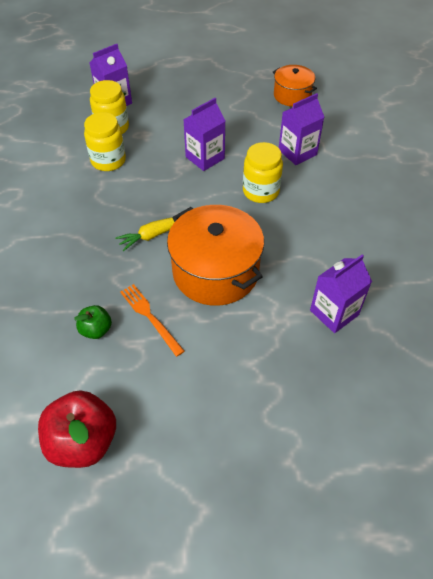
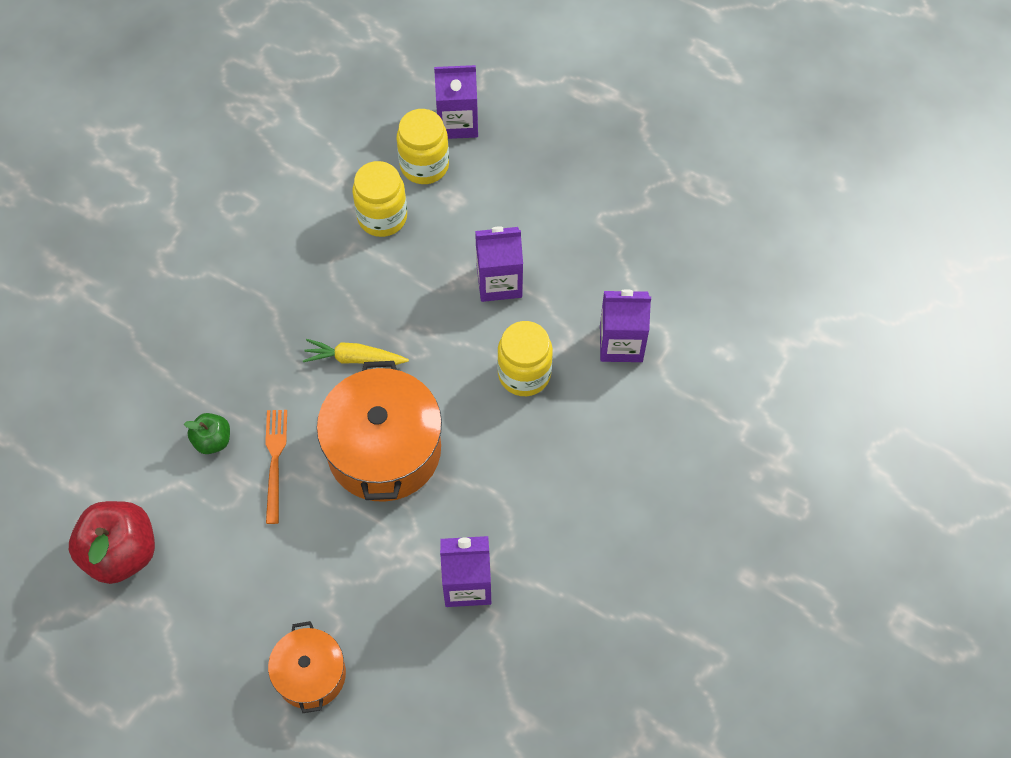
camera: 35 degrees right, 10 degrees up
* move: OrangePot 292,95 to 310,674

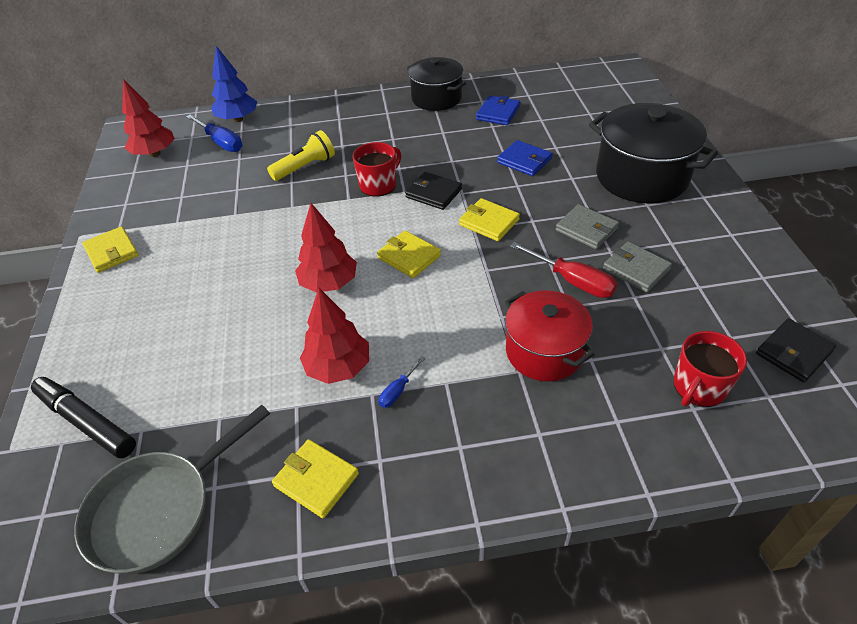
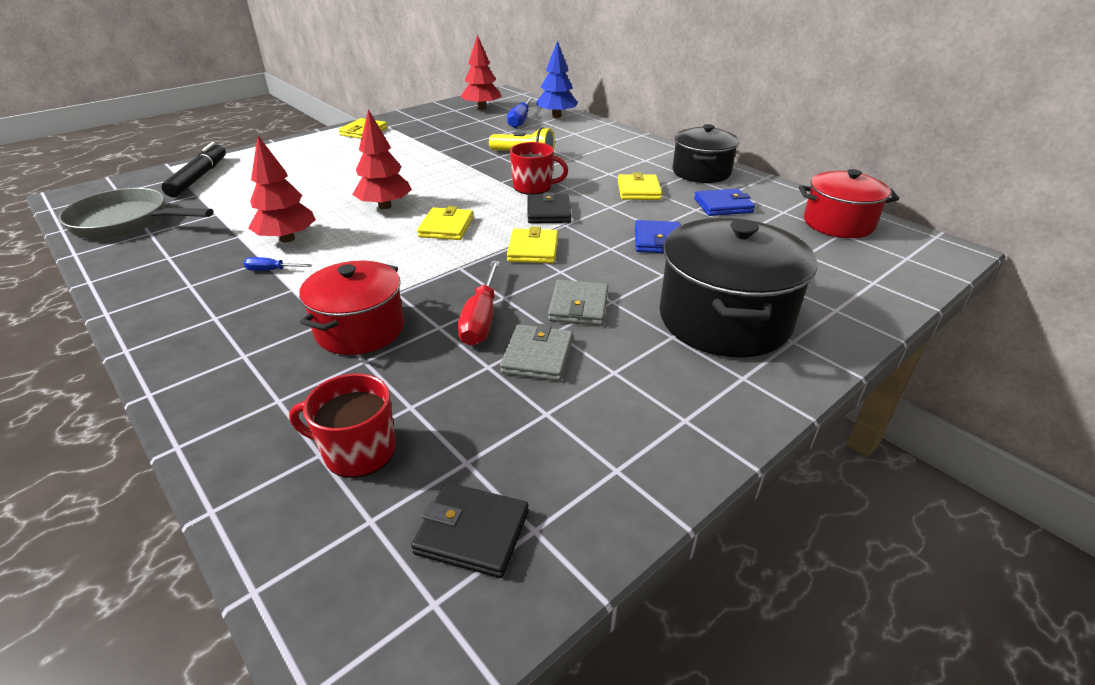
camera: 55 degrees right, 10 degrees down
* move: YellowWallet 316,480 to 638,190
* insert: RedPot 838,223

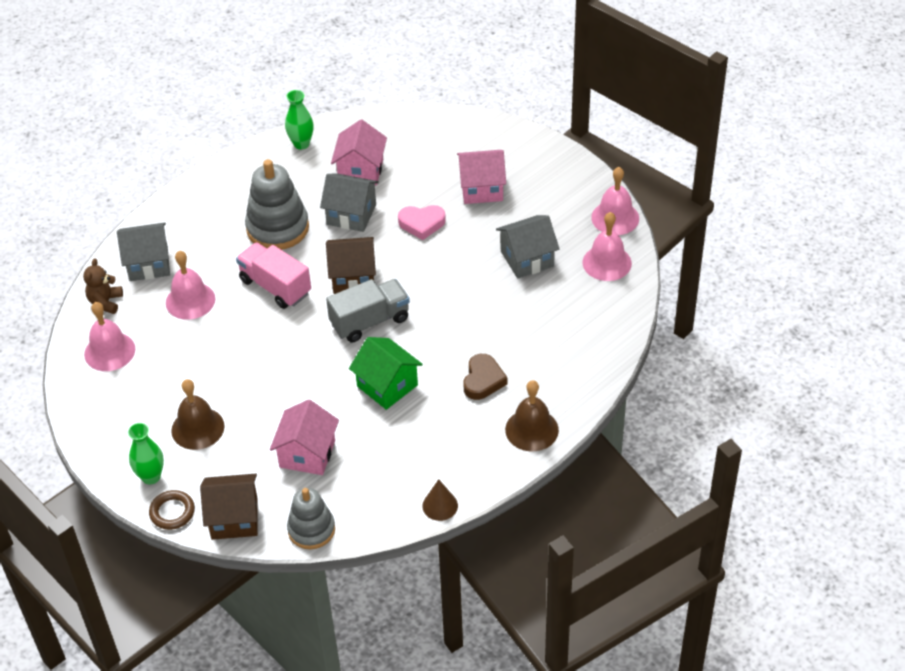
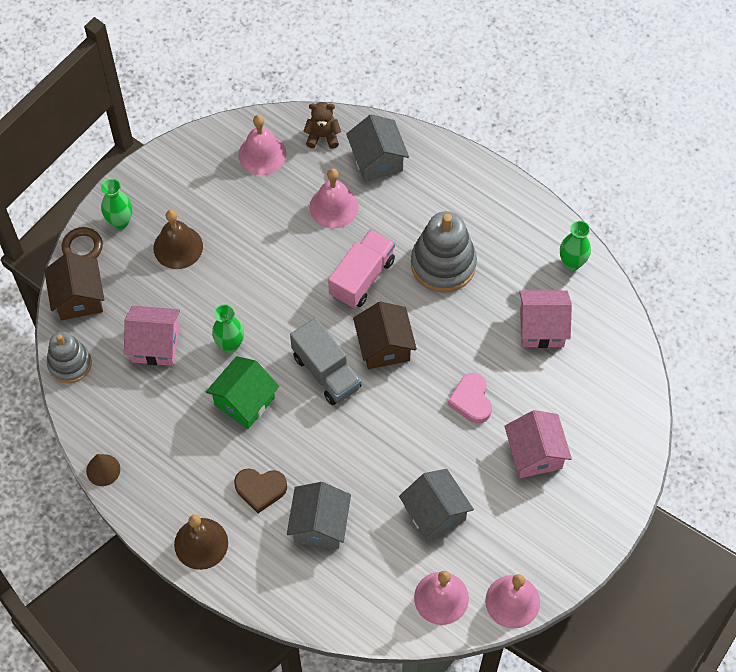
camera: 80 degrees right, 15 degrees up
* move: GreyHouse 351,214 to 319,525
* insert: GreenVase 230,345

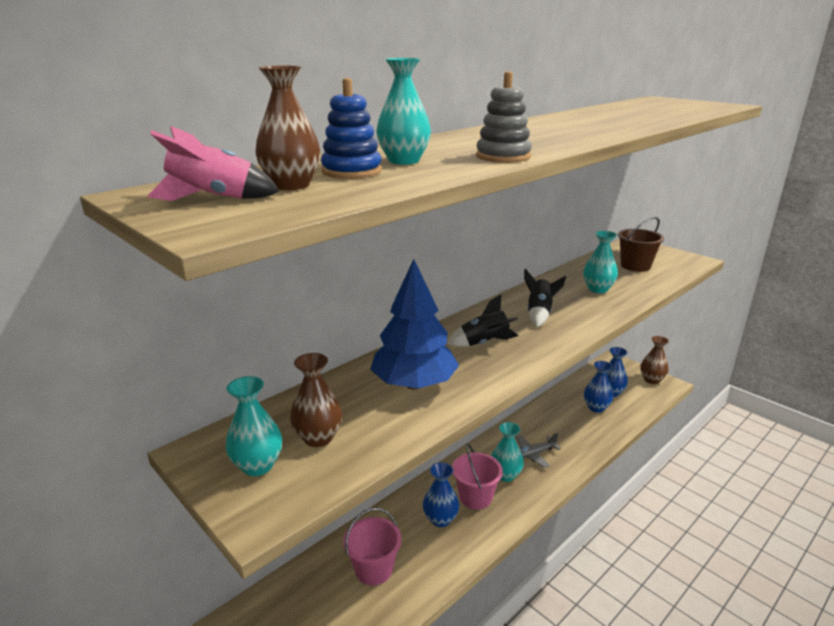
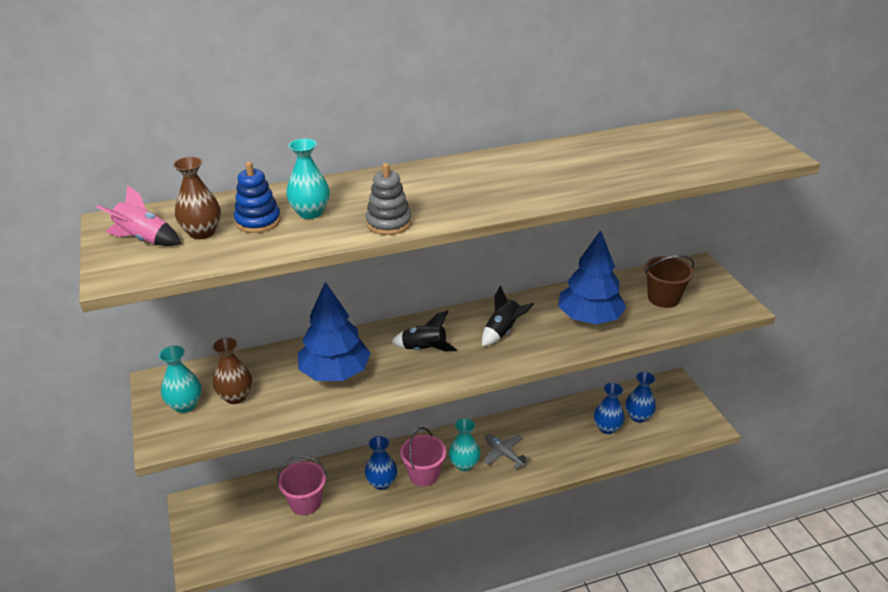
camera: 25 degrees right, 10 degrees up
* rotate: GreyPlane 532,454 = 503,454 45 degrees clockwise
* replace: TurquoiseVase 598,289 to BlueTree 589,318
* delete: BrownVase 651,380

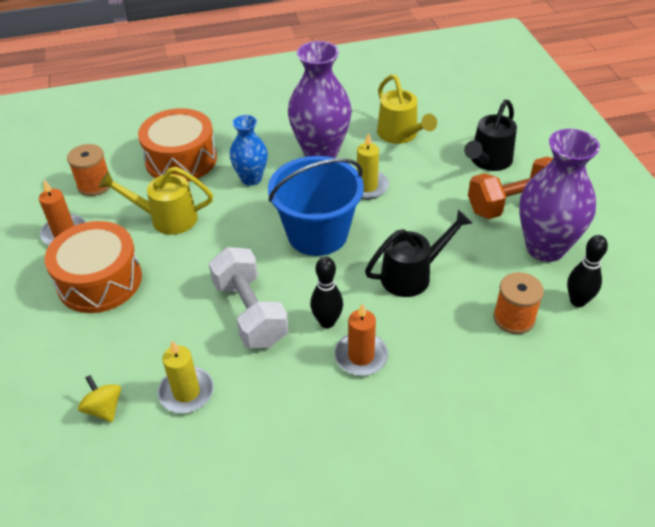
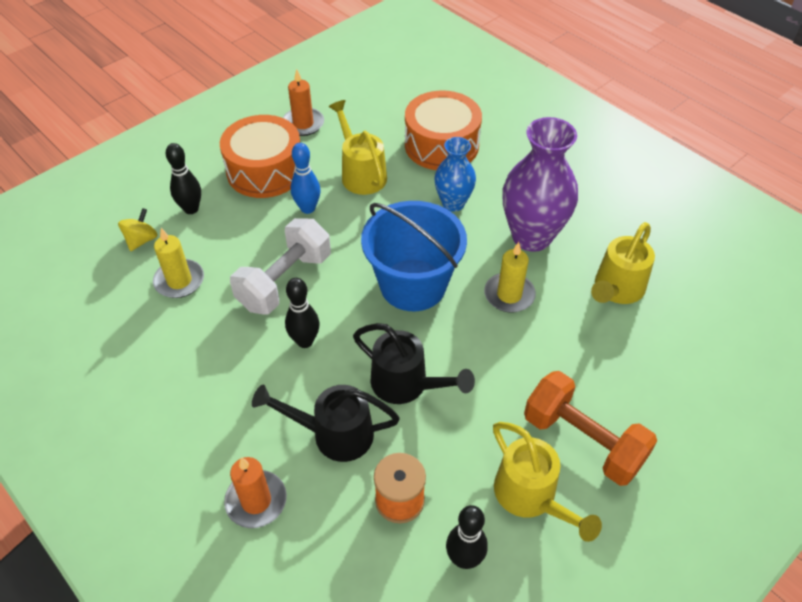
camera: 60 degrees right, 5 degrees up
* delete: OrangeSpool 94,185
* move: OrangeCandle 361,356 to 256,501
* move: BlackWateringCan 488,161 to 333,434
* replace: PurpleVase 545,247 to YellowWateringCan 531,497
* insert: BlackBowlingPin 191,209
* insert: BlueBowlingPin 308,208

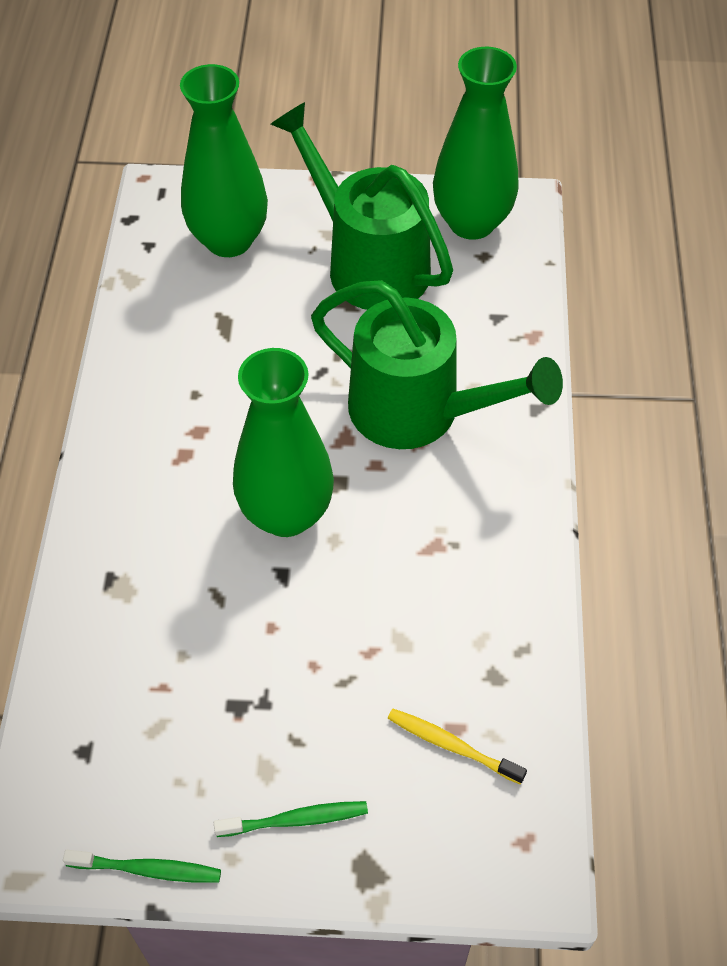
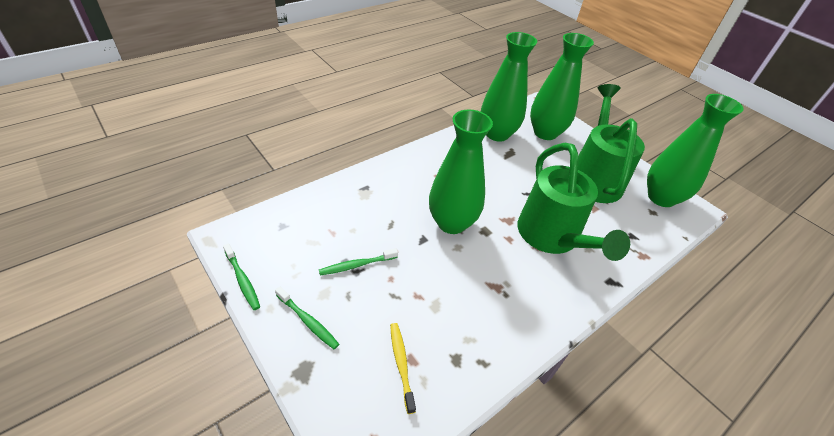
camera: 45 degrees right, 10 degrees down
* insert: GreenToothbrush 357,265
* insert: GreenVase 497,134

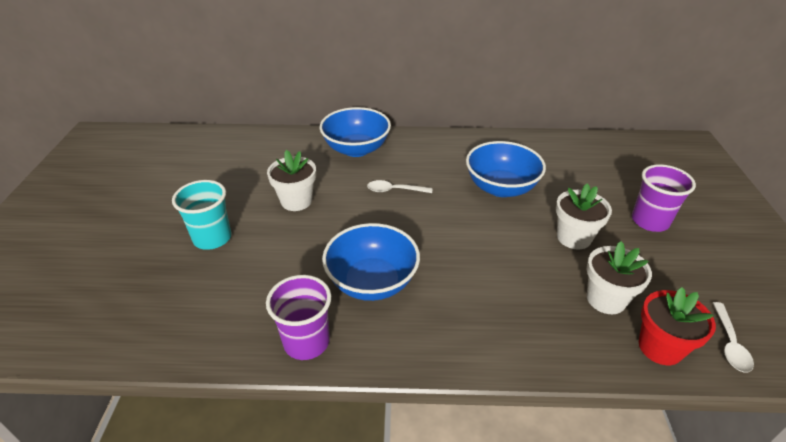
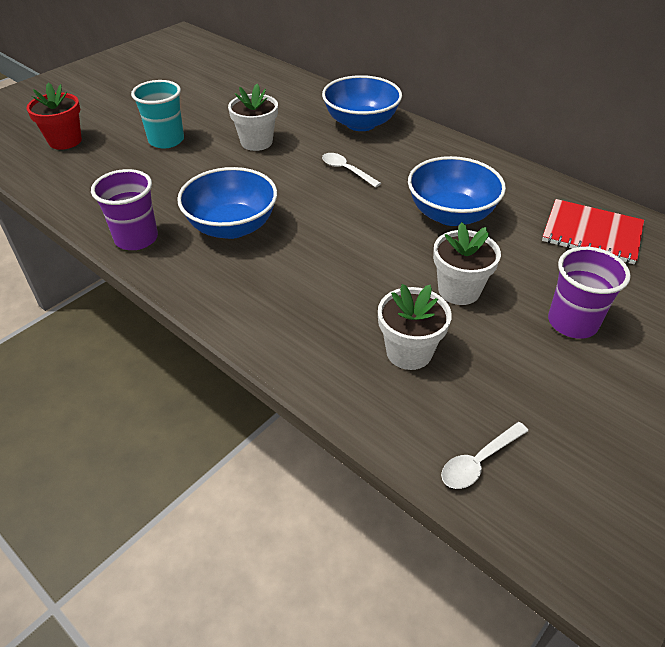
camera: 40 degrees right, 5 degrees up
* move: RedFlowerPot 660,347 to 65,141
* insert: RedNotebook 591,233

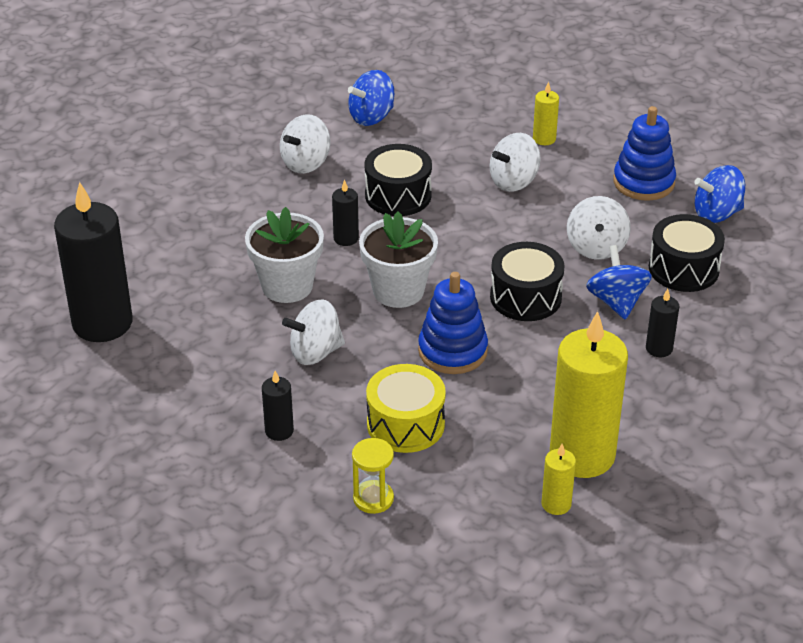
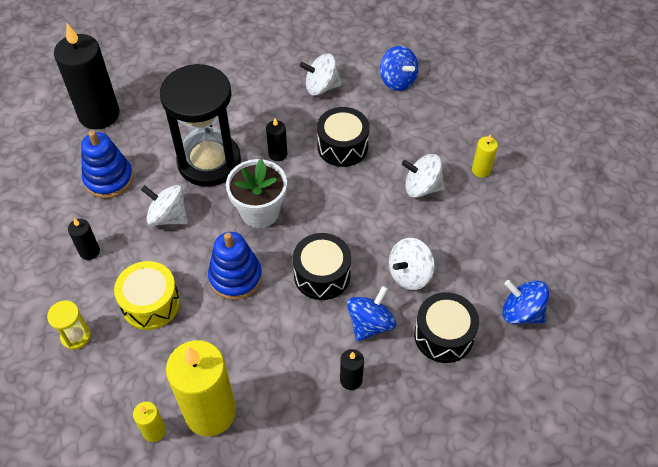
camera: 45 degrees right, 15 degrees up
* replace: WhiteFlowerPot 287,286 to BlackHourglass 209,162
* rotate: BlueSpinningTop 372,117 = 397,81 135 degrees counterclockwise
* move: BlueStackingToy 643,182 to 109,179

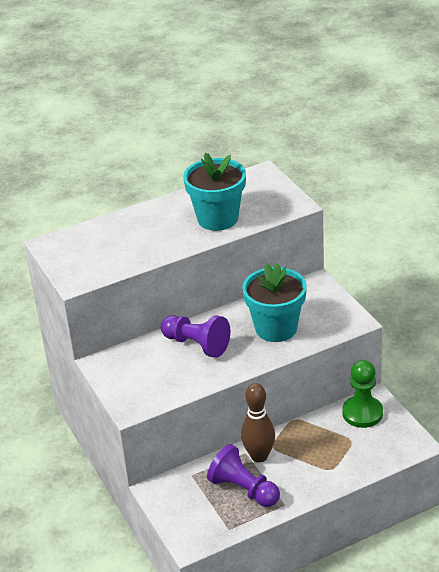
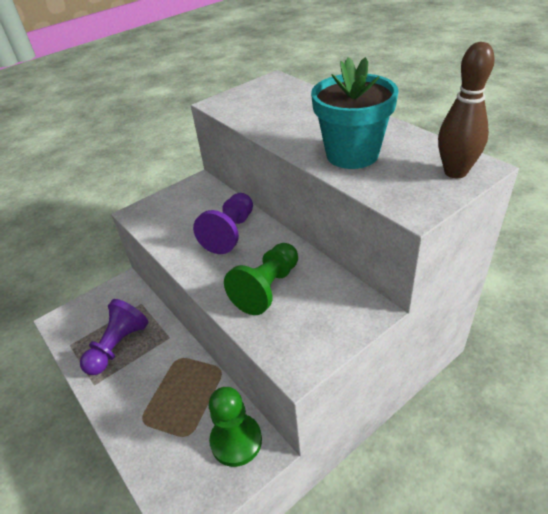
camera: 80 degrees right, 5 degrees up
* move: BrownBowlingPin 259,456 to 455,172
* replace: TurquoiseFlowerPot 276,328 to GreenPawn 267,288

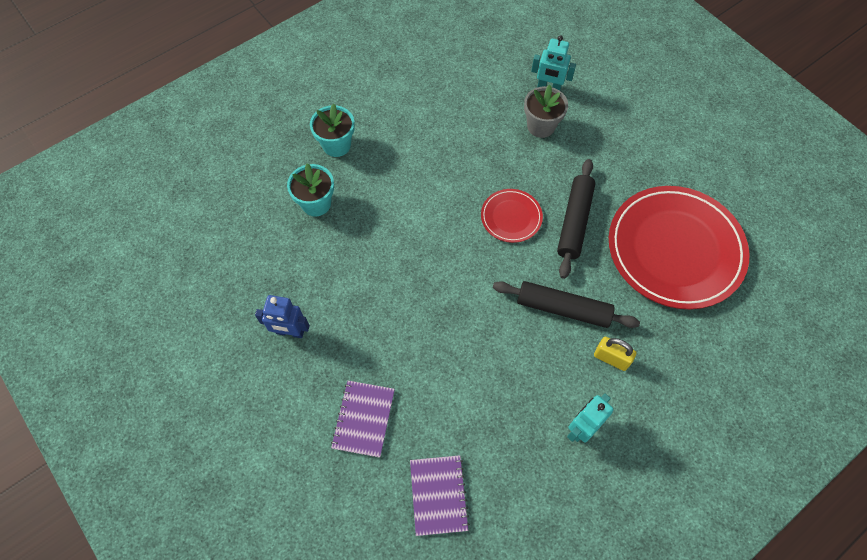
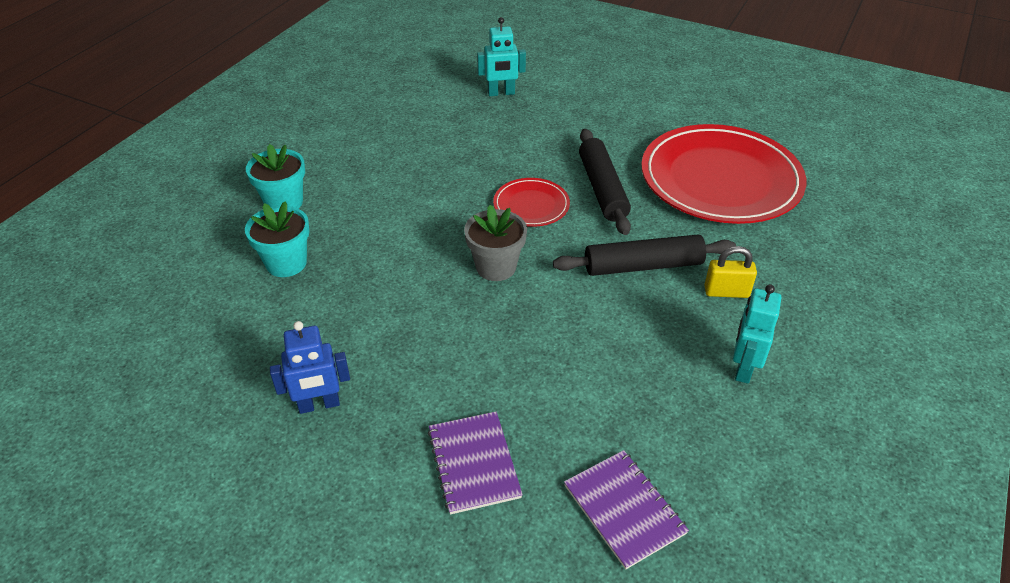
camera: 25 degrees left, 20 degrees down
* move: GreyFlowerPot 541,126 to 496,267

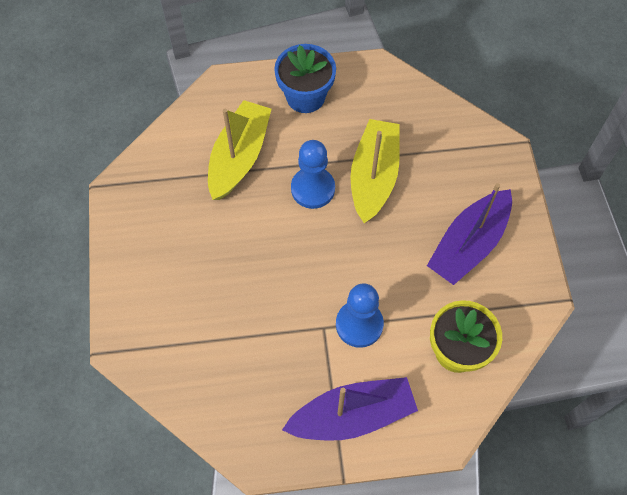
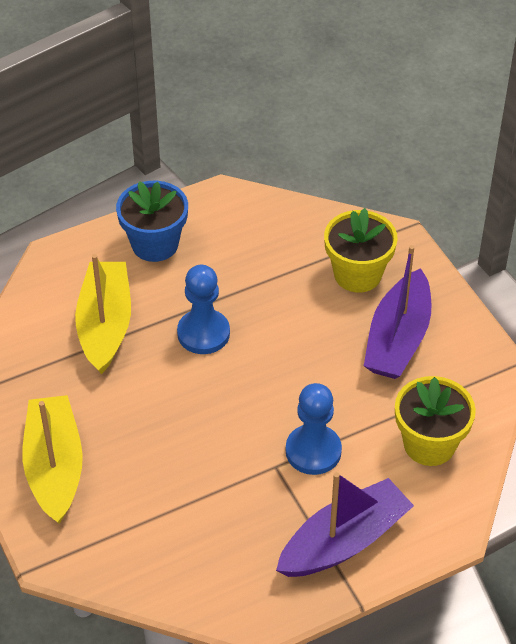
camera: 20 degrees left, 15 degrees down
* move: YellowBoat 373,176 to 54,467
* insert: YellowFlowerPot 357,274

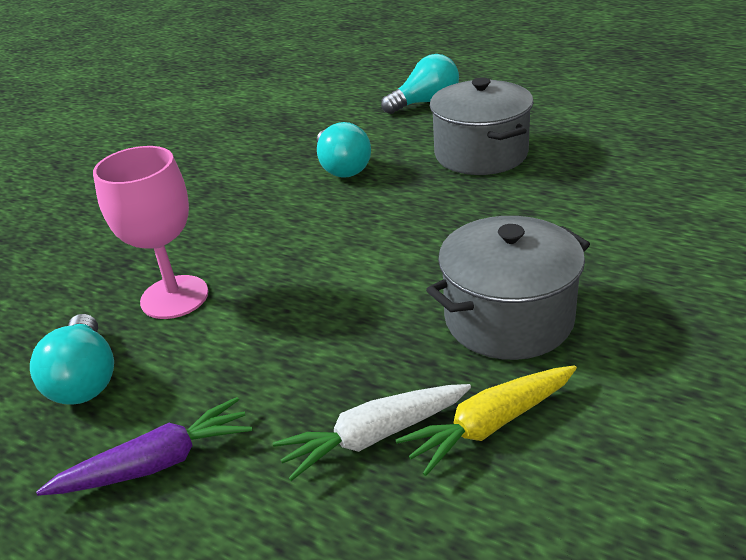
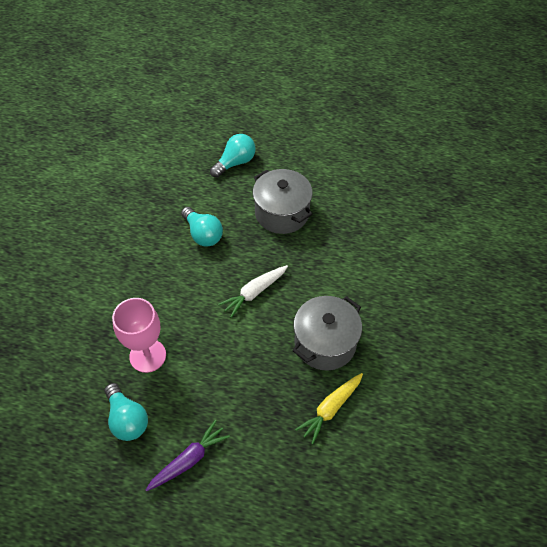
camera: 20 degrees left, 20 degrees up
* move: WhiteCarrot 374,436 to 254,293

